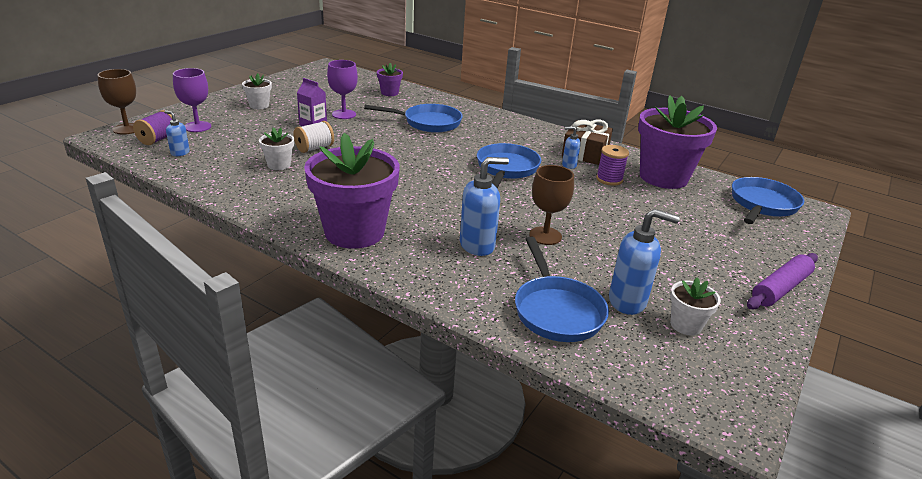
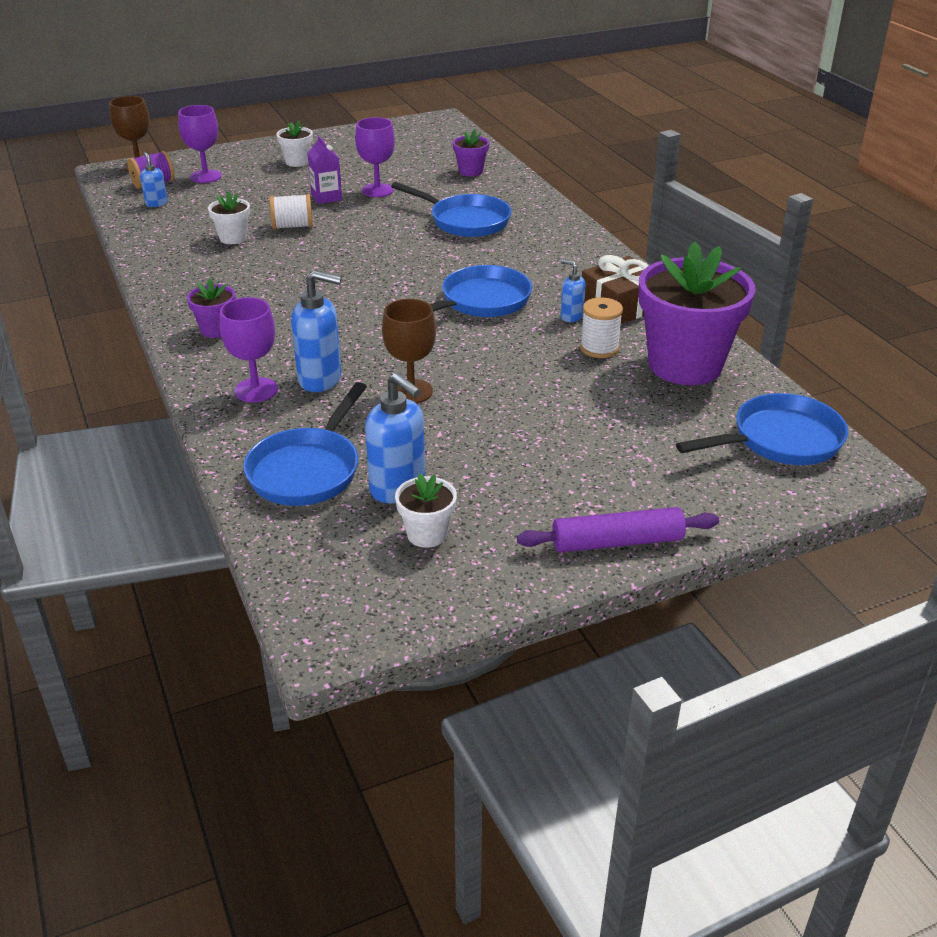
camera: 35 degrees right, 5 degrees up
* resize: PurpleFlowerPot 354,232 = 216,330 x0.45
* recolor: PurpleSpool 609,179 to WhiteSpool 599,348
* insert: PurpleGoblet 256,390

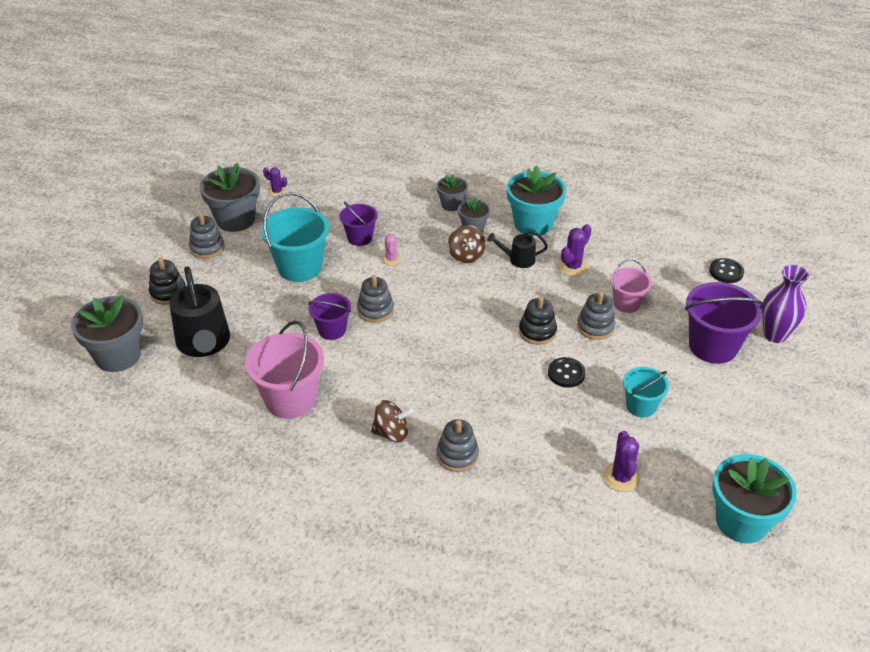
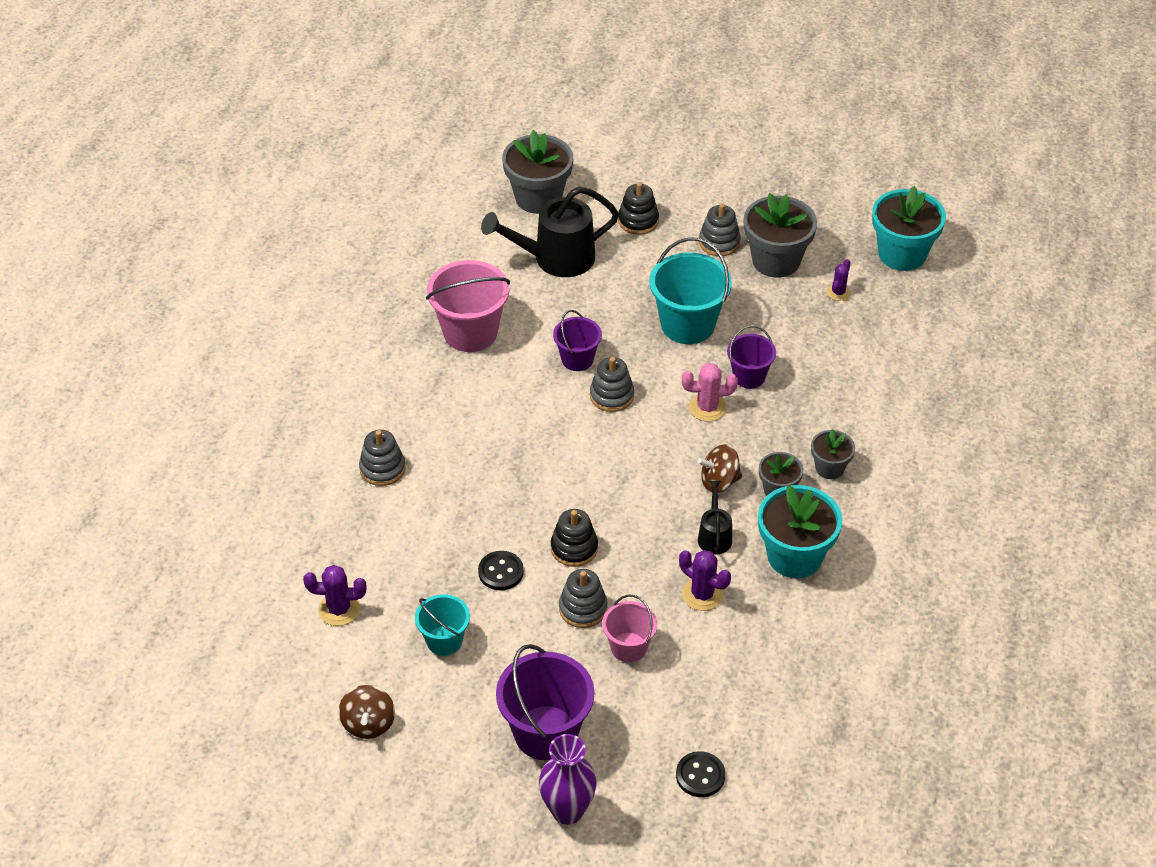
camera: 90 degrees right, 5 degrees up
* move: BrownSpinningTop 391,433 to 368,723
* resize: PinkCactus 391,259 = 707,407 x1.52
* move: TurquoiseFlowerPot 741,521 to 902,254

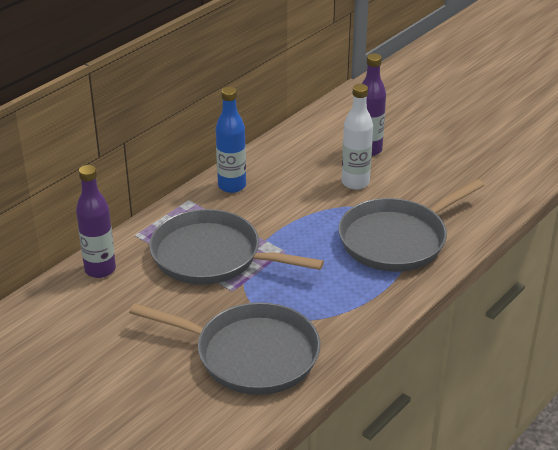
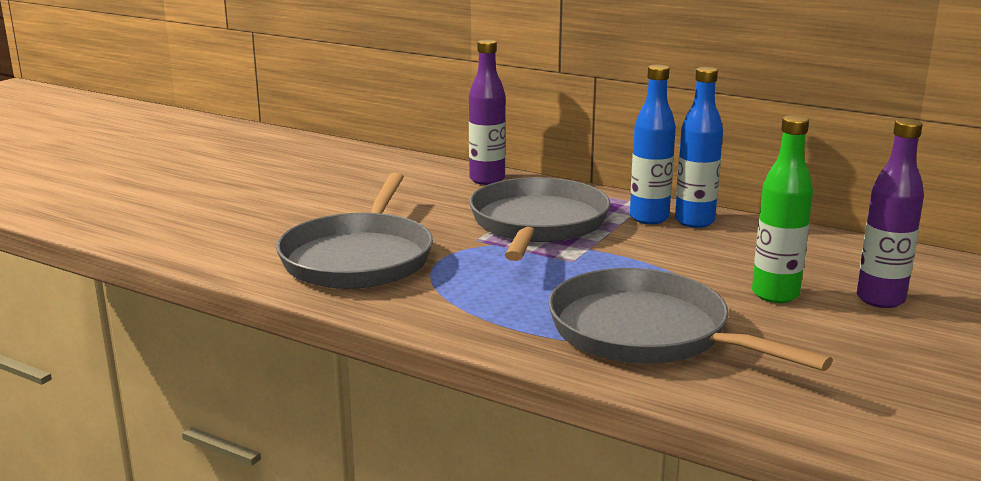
camera: 80 degrees right, 15 degrees down
* recolor: WhiteBottle 355,183 to GreenBottle 775,294
* insert: BlueBottle 649,218

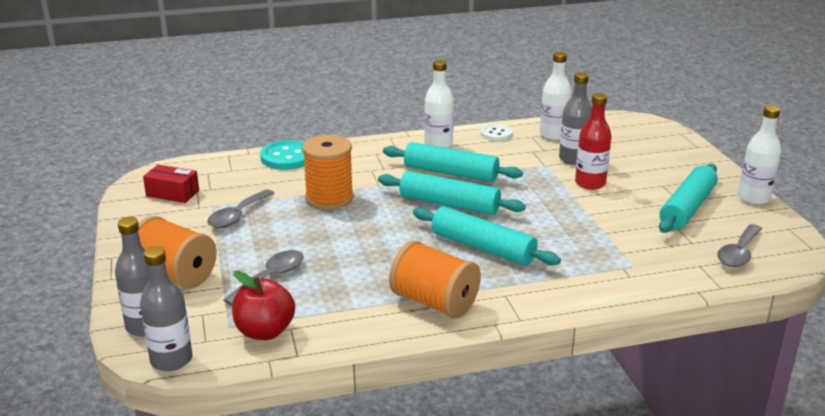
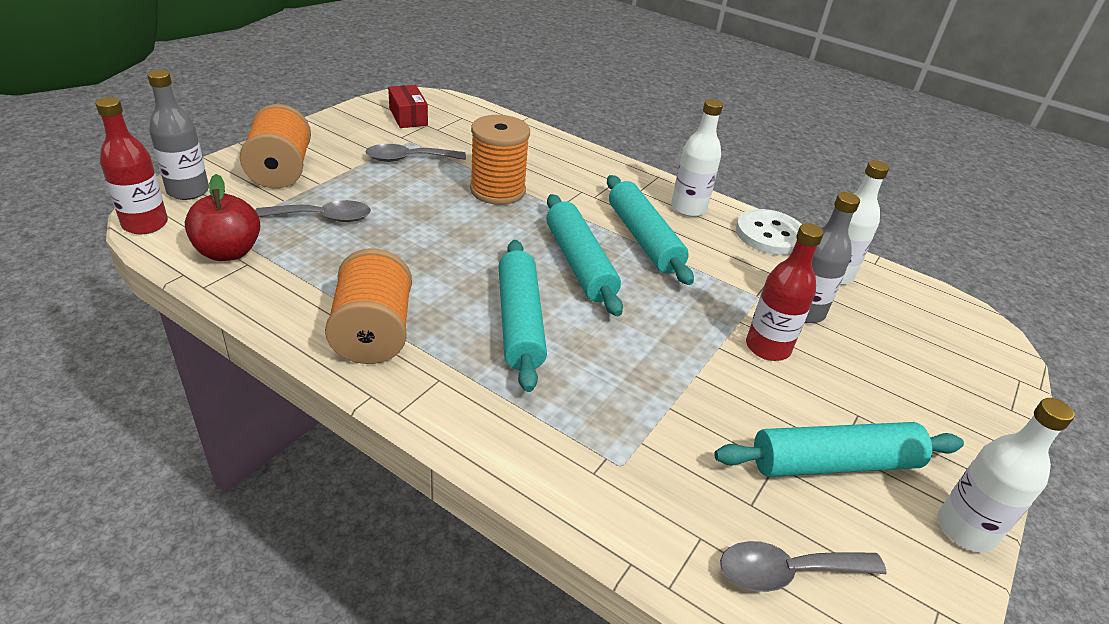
camera: 45 degrees right, 10 degrees up
* recolor: GreyBottle 171,360 to RedBottle 145,224
* delete: TurquoiseButton 287,157
* resize: WhiteButton 496,134 = 770,235 x1.62

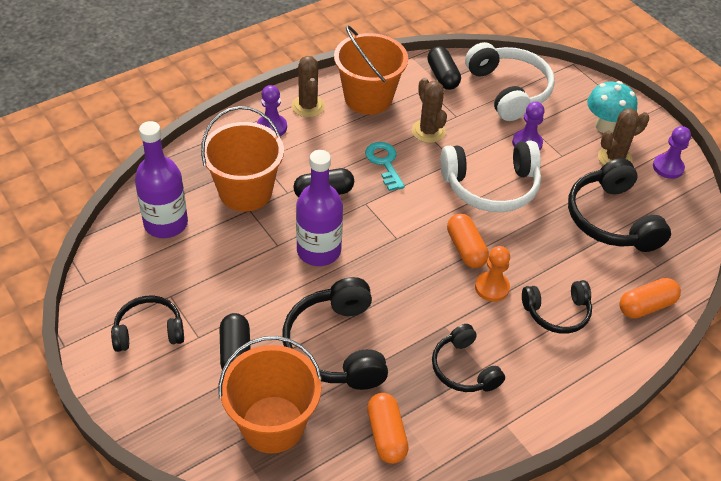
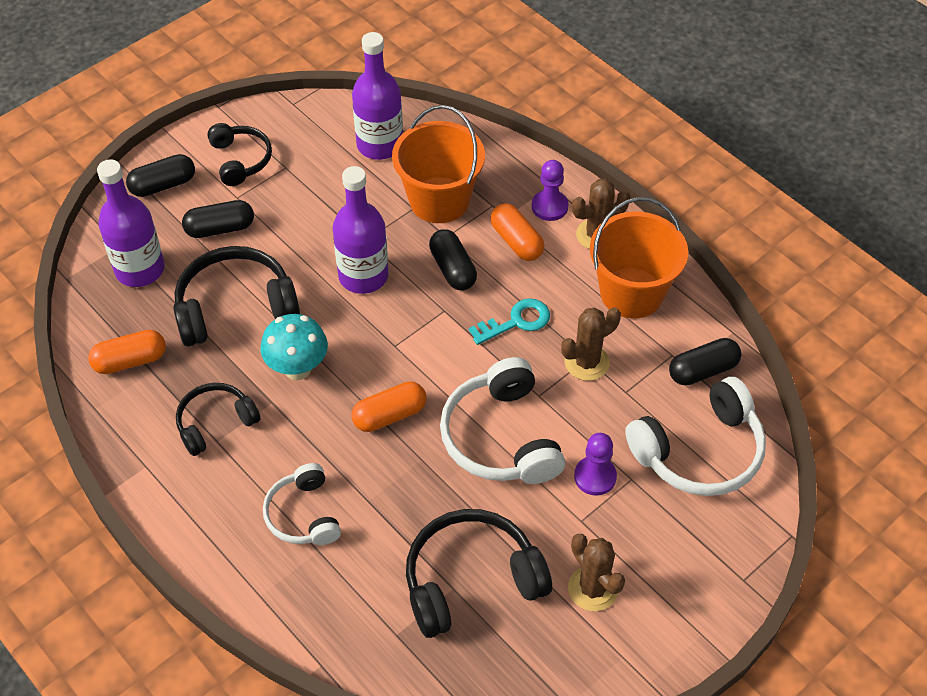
camera: 85 degrees right, 5 degrees up
* replace: OrangeBucket 273,424 to PurpleBottle 140,269
* delete: OrangePawn 492,287
* recolor: BlackHeadphones 557,312 to WhiteHeadphones 303,515
* move: TurquoiseMushroom 605,126 to 297,368
* move: OrangeCapsule 646,306 to 516,241
* delete: PurplePawn 668,167
* insert: BlackCapsule 163,185

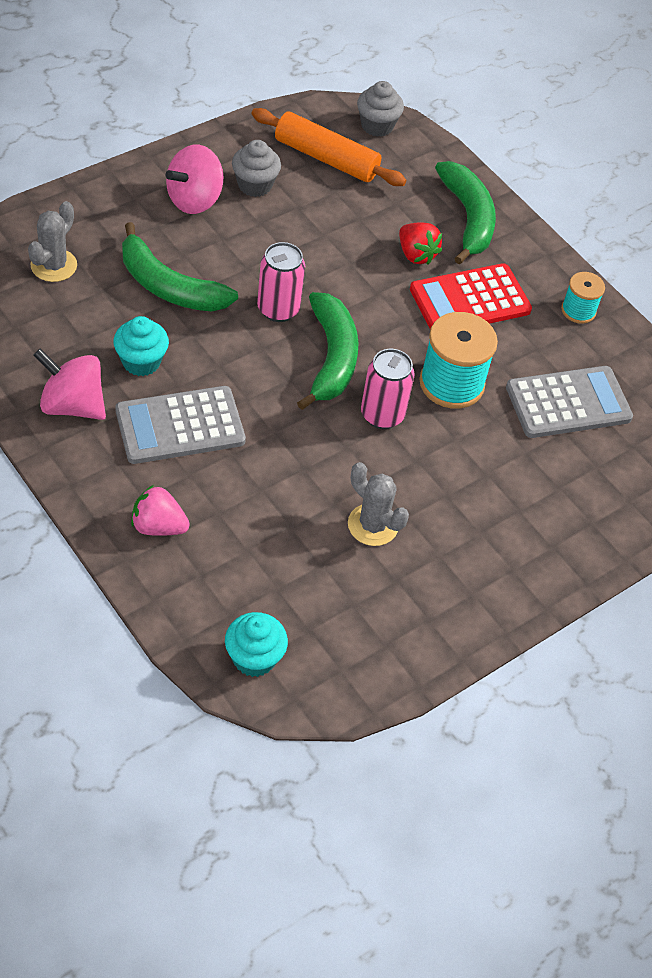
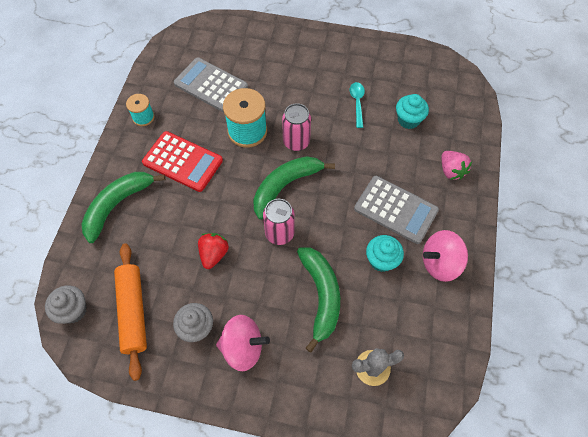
camera: 125 degrees left, 10 degrees up
* rotate: PinkSpinningTop 72,405 = 440,263 90 degrees clockwise
* move: TurquoiseCupcake 254,658 to 408,120
* replace: GreyCactus 372,525 to TurquoiseSpoon 357,103
* move: RedStrawberry 416,255 to 214,254

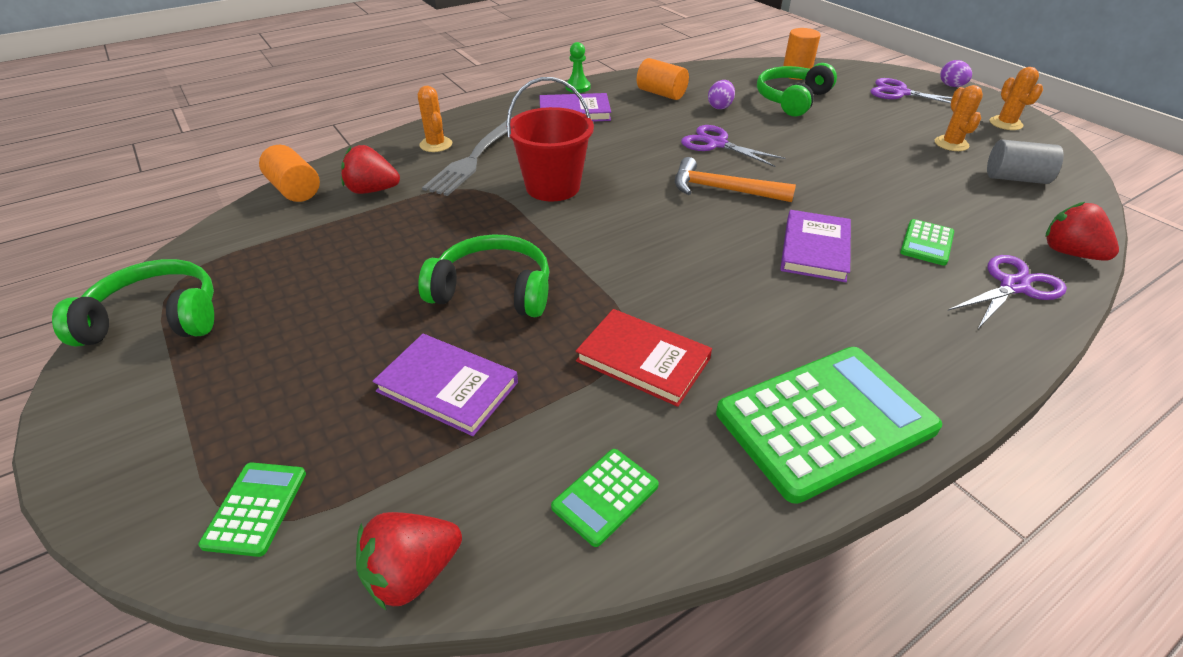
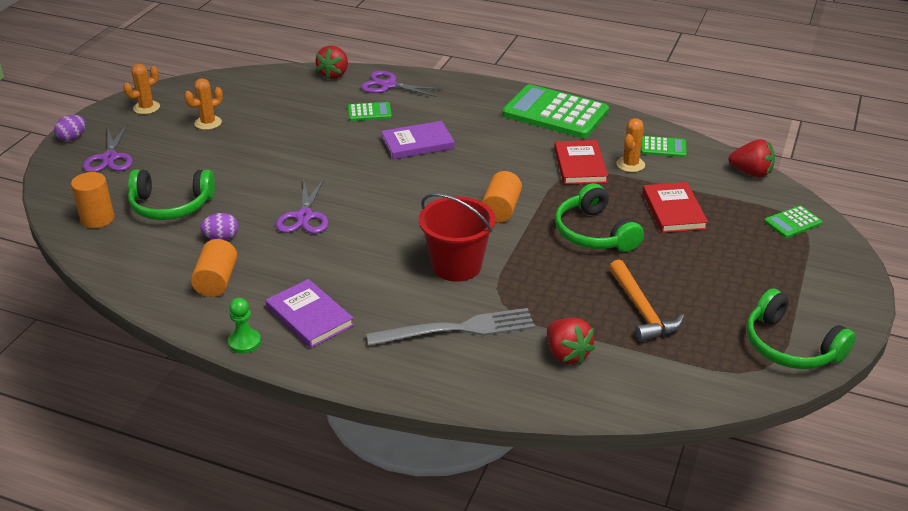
camera: 125 degrees left, 5 degrees down
* move: OrangeCylinder 295,190 to 501,209
* recolor: PurpleBook 447,387 to RedBook 673,210
* move: OrangeCactus 436,144 to 630,164
* move: OrangeHammer 723,190 to 642,310
* delete: GreyCylinder 1015,178

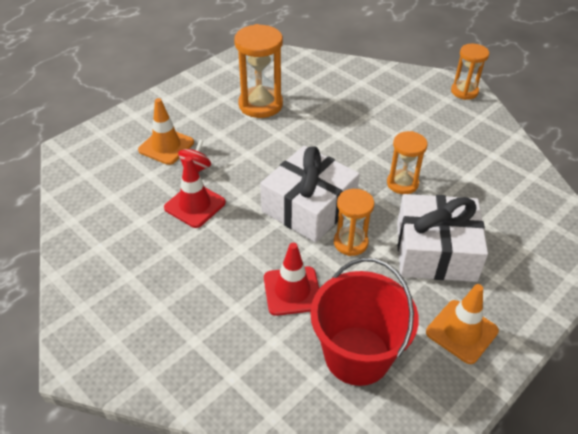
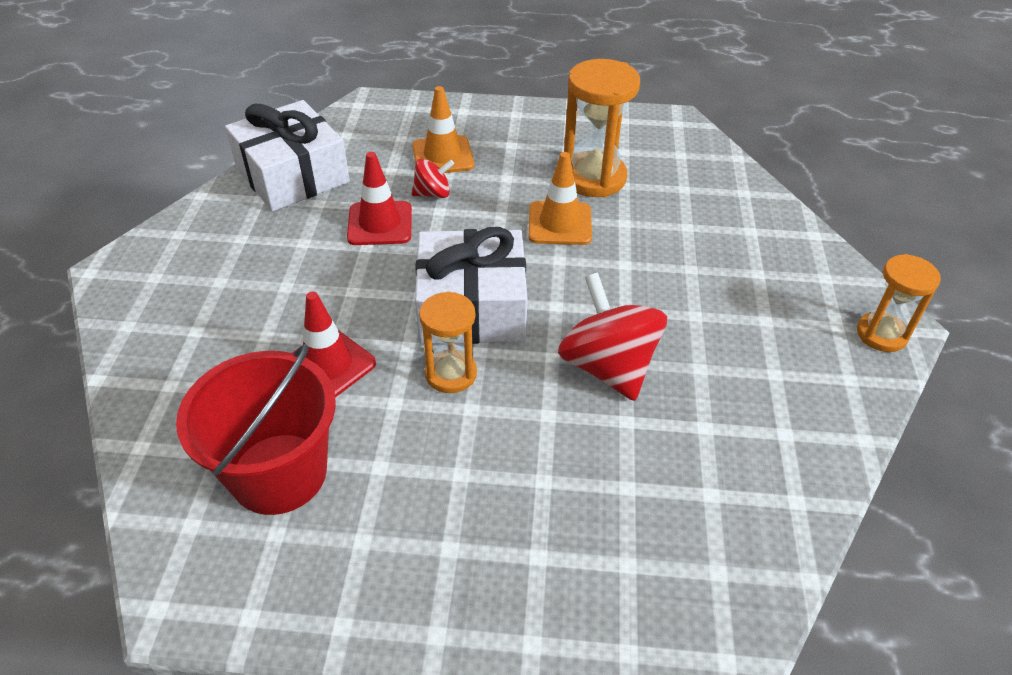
camera: 50 degrees right, 0 degrees up
* replace: OrangeHourglass 402,183 to RedSpinningTop 608,367
* move: WhiteGift 435,251 to 292,175
* move: OrangeTrafficCone 461,331 to 560,223

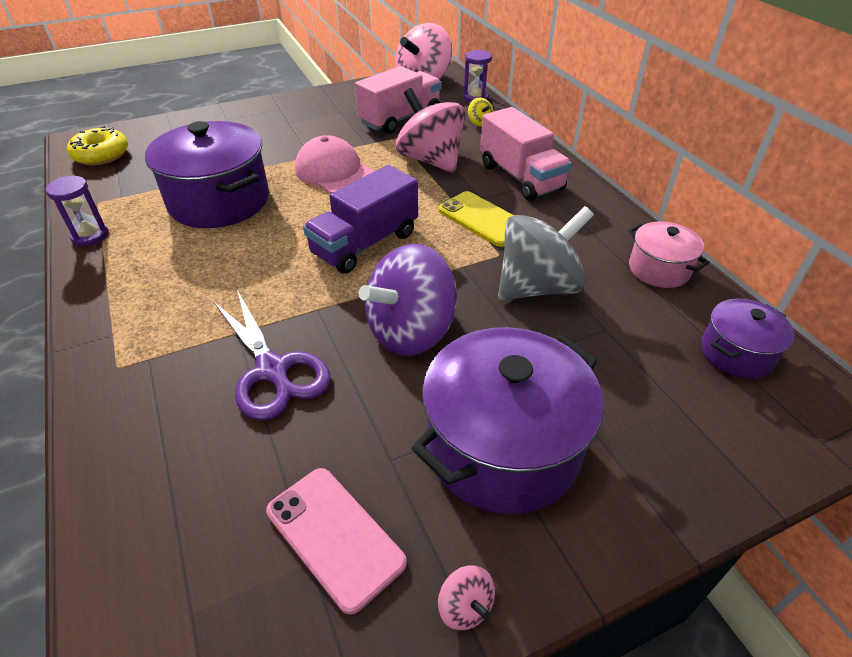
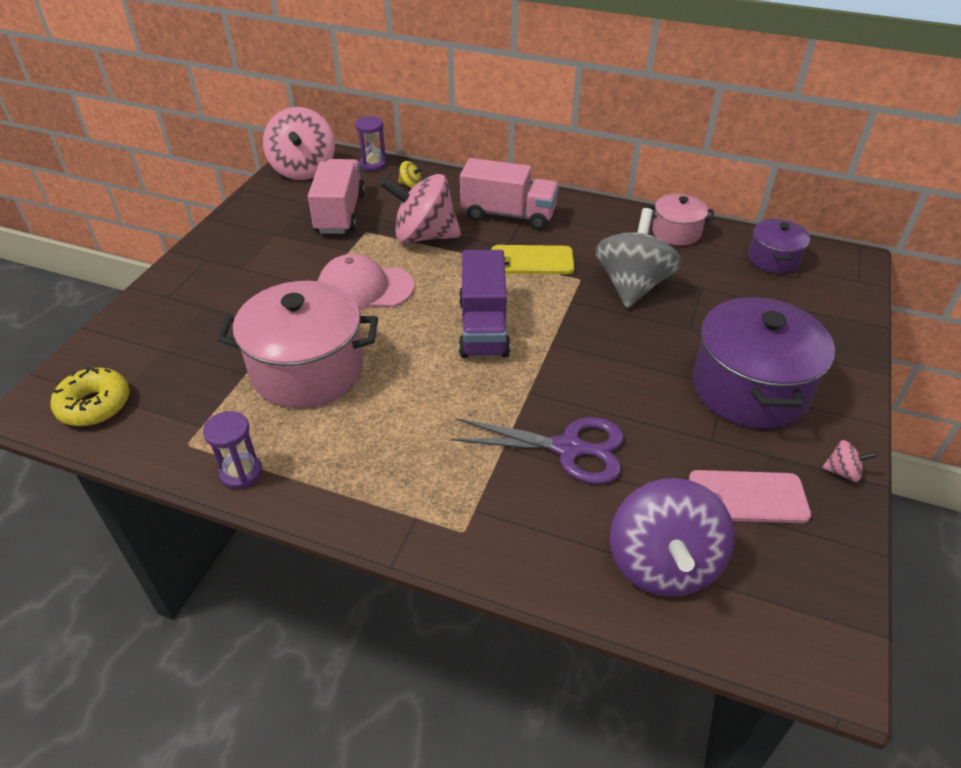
camera: 45 degrees left, 0 degrees up
* recolor: PurplePot 219,201 to PinkPot 307,370
* move: PurpleSpinningTop 410,331 to 663,564

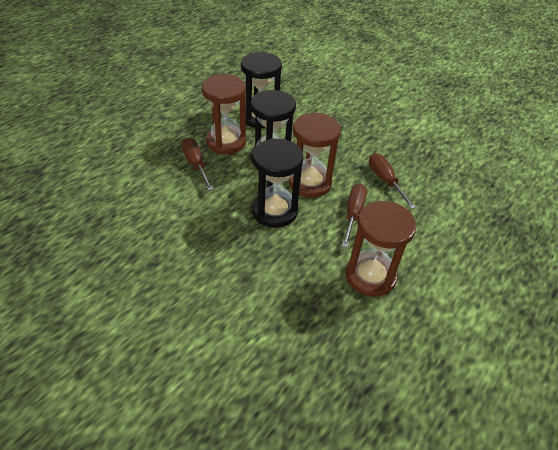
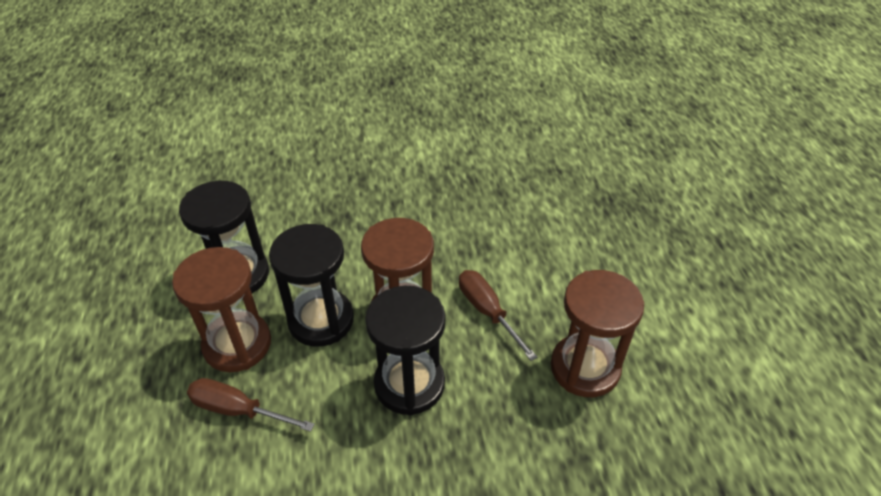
camera: 45 degrees left, 0 degrees up
* delete: BrownScrewdriver 385,180

